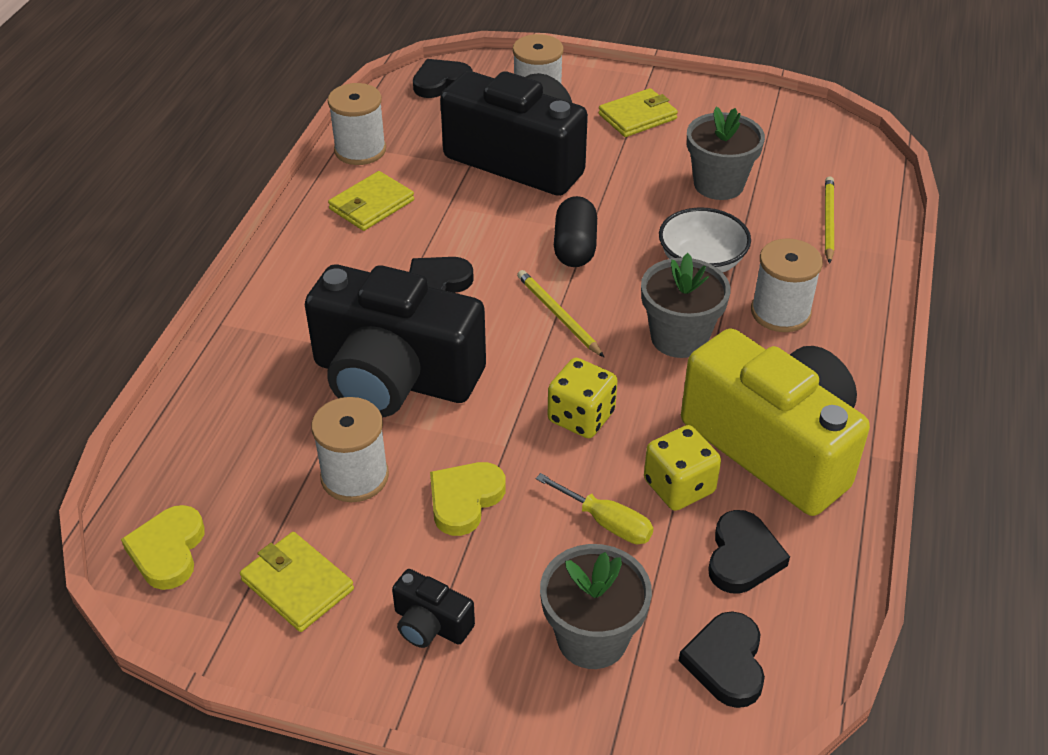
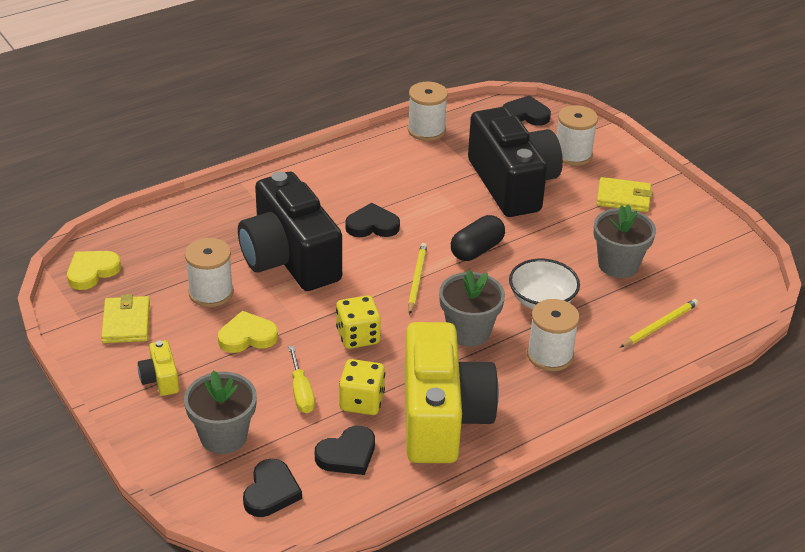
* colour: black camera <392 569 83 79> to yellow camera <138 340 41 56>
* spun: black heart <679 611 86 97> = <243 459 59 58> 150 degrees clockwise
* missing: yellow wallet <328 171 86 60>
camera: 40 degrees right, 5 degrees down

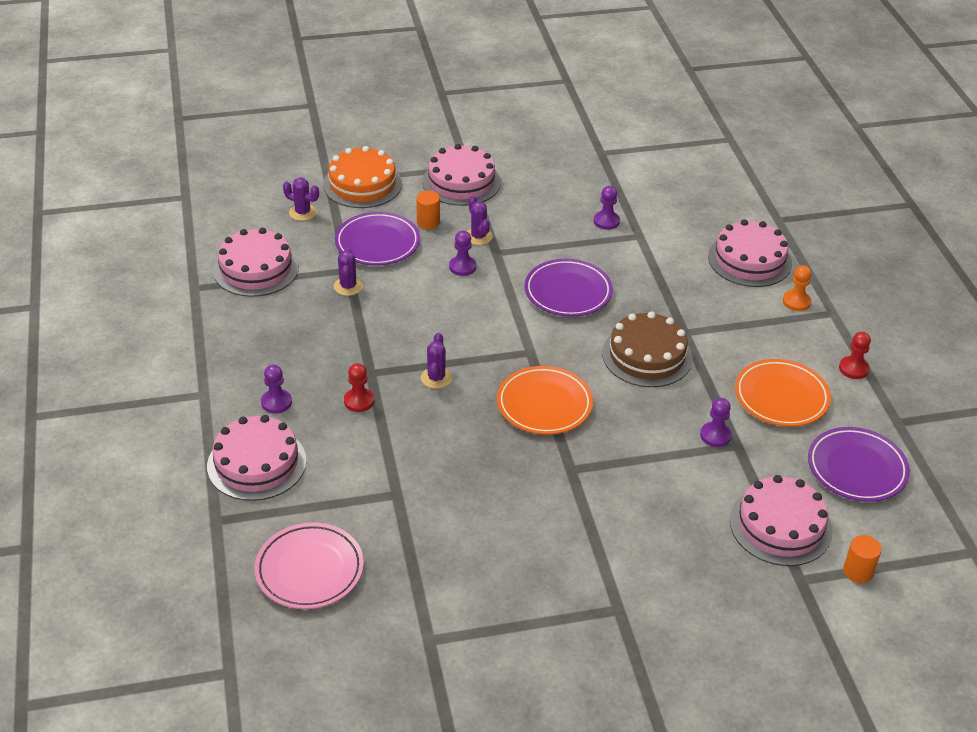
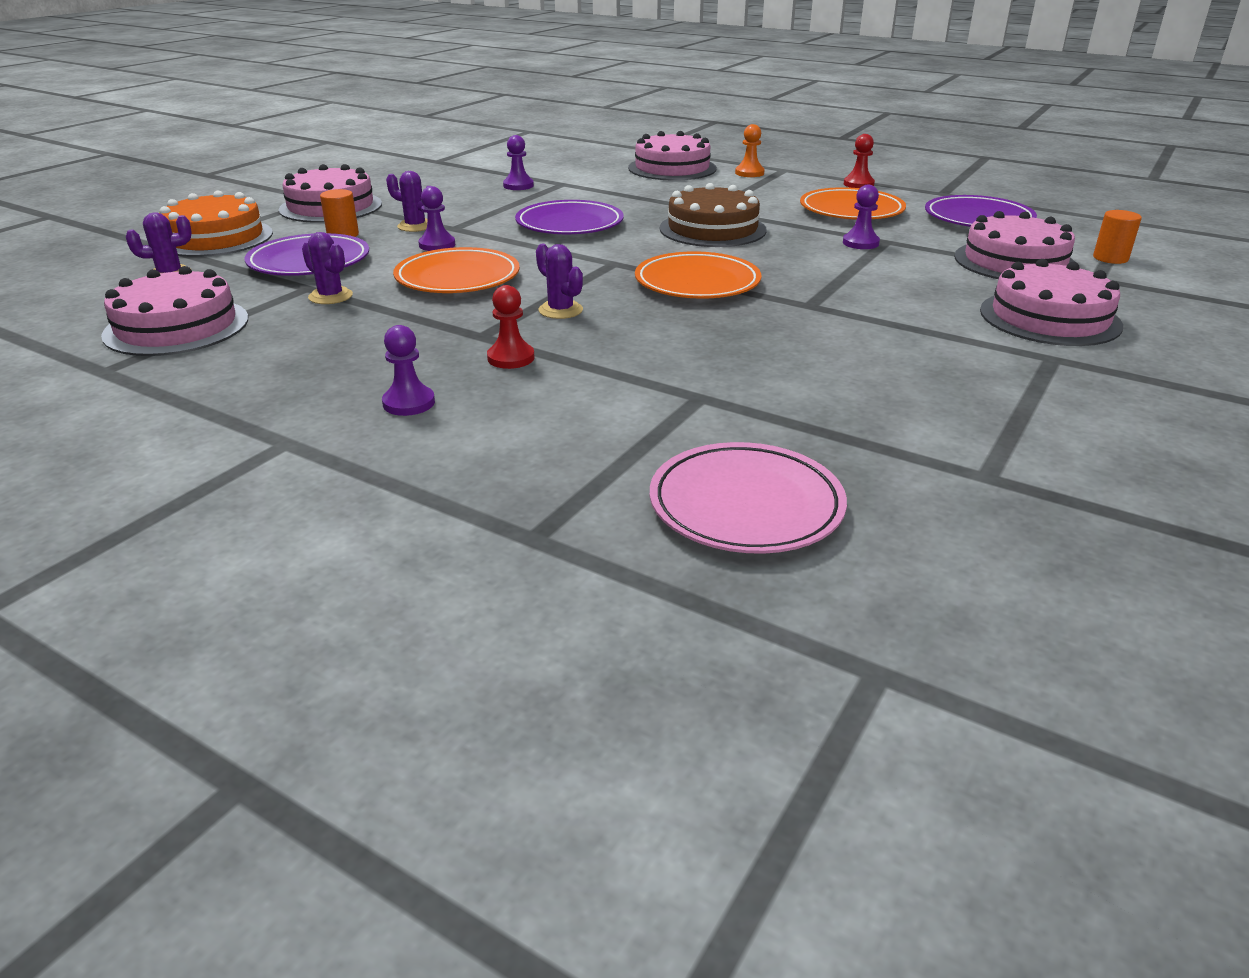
* appeared: orange plate <393 247 127 46>
* relocated: pink cake <207 415 99 86> to <980 259 143 87>
camera: 45 degrees left, 10 degrees down

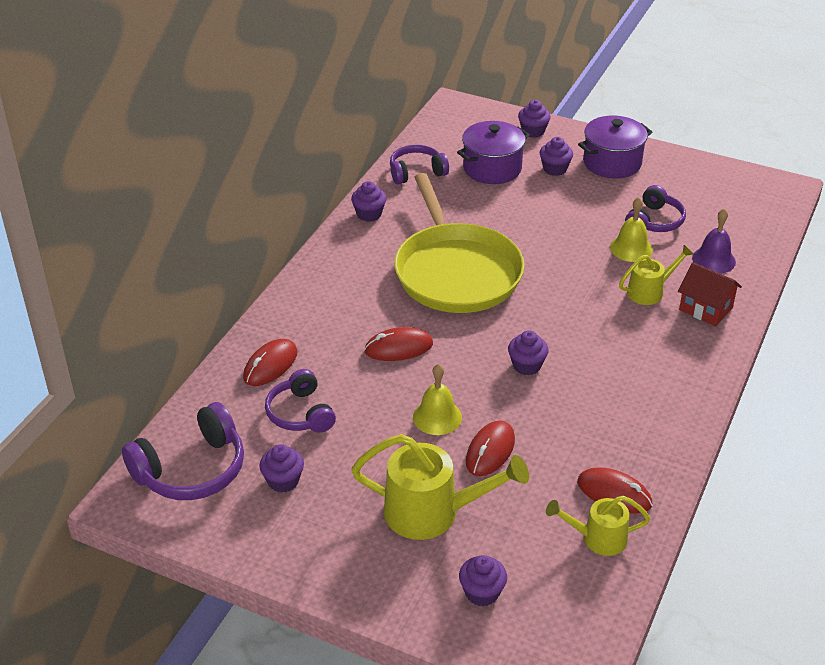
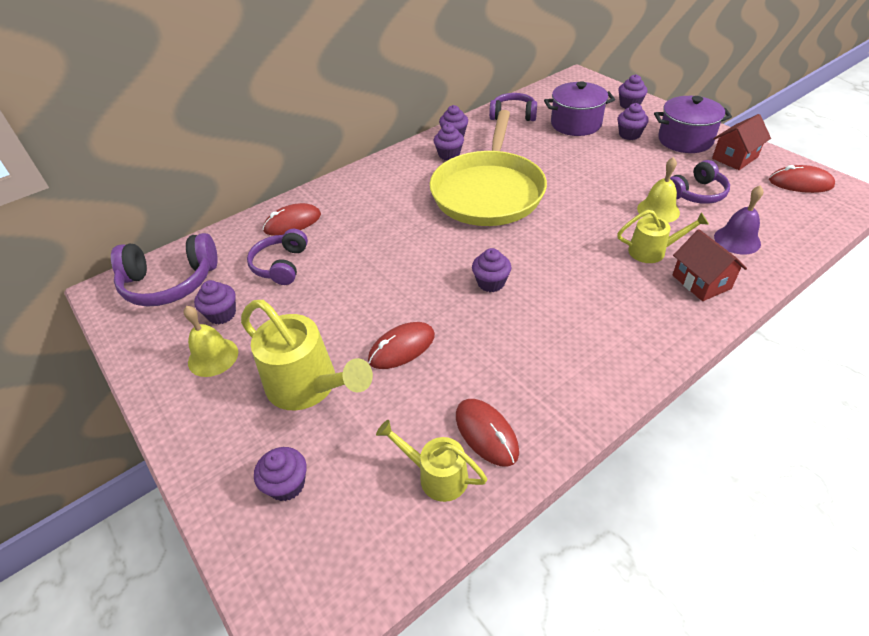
* relocated: yellow bell <413 364 49 71> to <184 306 54 71>
* appeared: purple cupcake <434 124 30 37>
* appeared: red house <712 114 59 56>
* relocated: red mouse <364 327 69 34> to <769 165 66 28>
camera: 30 degrees right, 5 degrees up

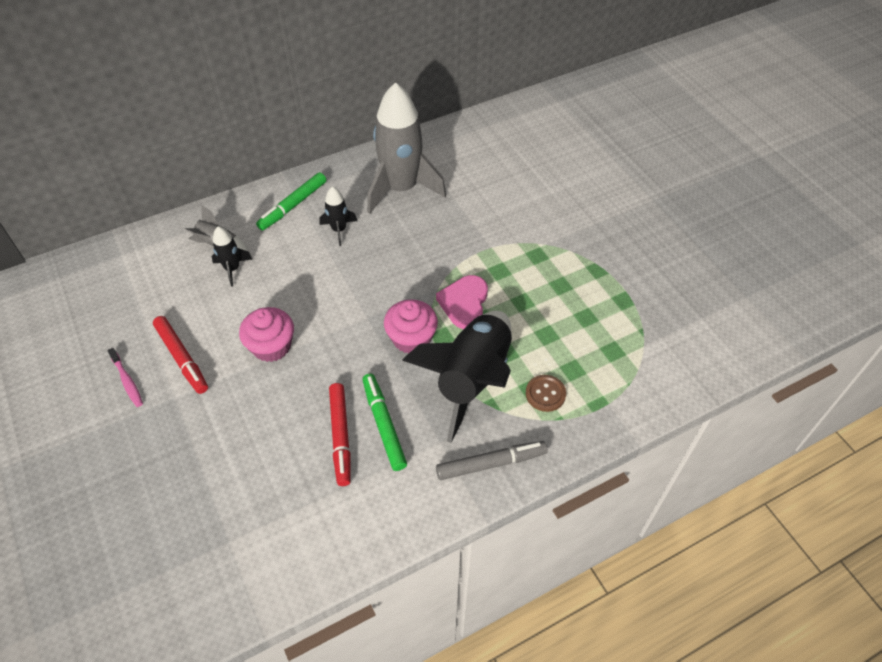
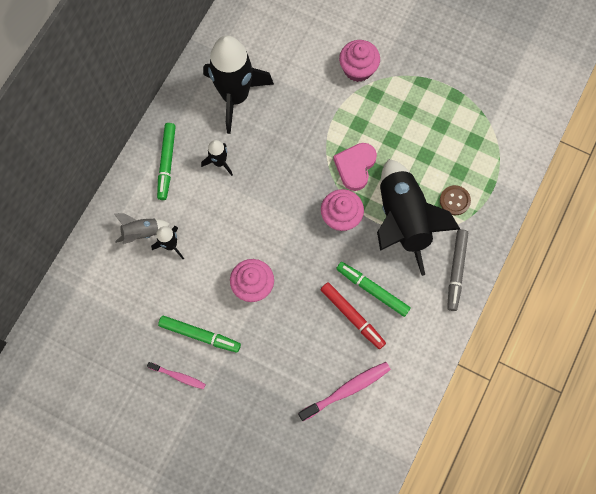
* colour: red marker <153 316 55 78> to green marker <158 316 83 37>
* colour: grey rocket <367 82 79 132> to black rocket <203 35 71 99>
* appeared: pink toothbrush <298 362 93 59>
* spun: pink heart <436 275 52 54> = <333 143 44 48> 45 degrees clockwise
* appeared: pink cupcake <339 40 41 42>
* spun: grey marker <436 441 112 39> = <447 229 21 82> 150 degrees clockwise
camera: 35 degrees left, 20 degrees up

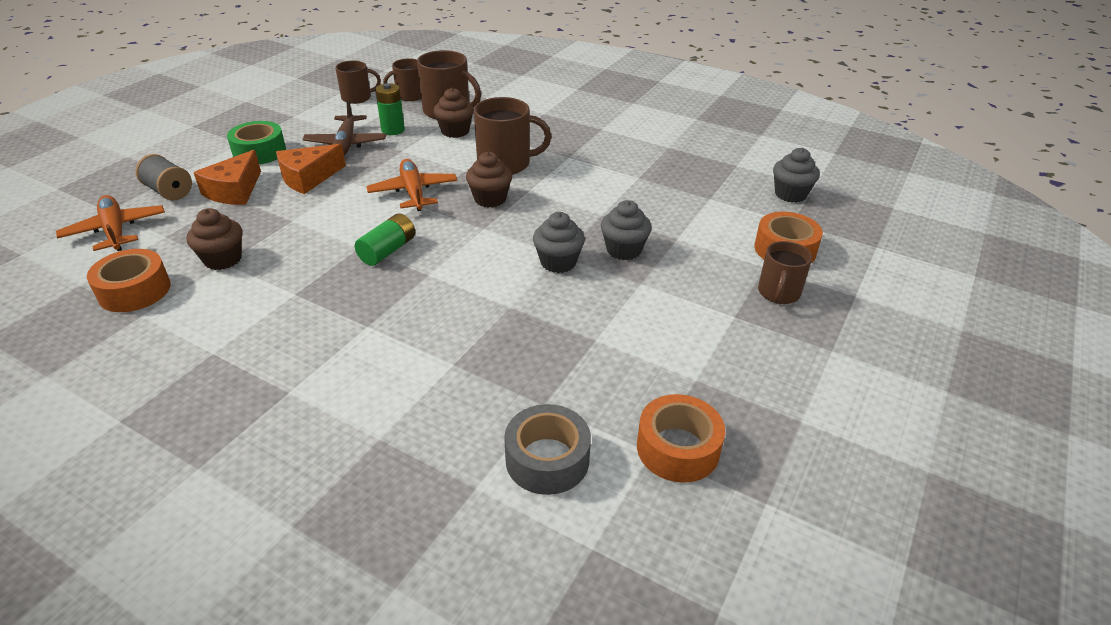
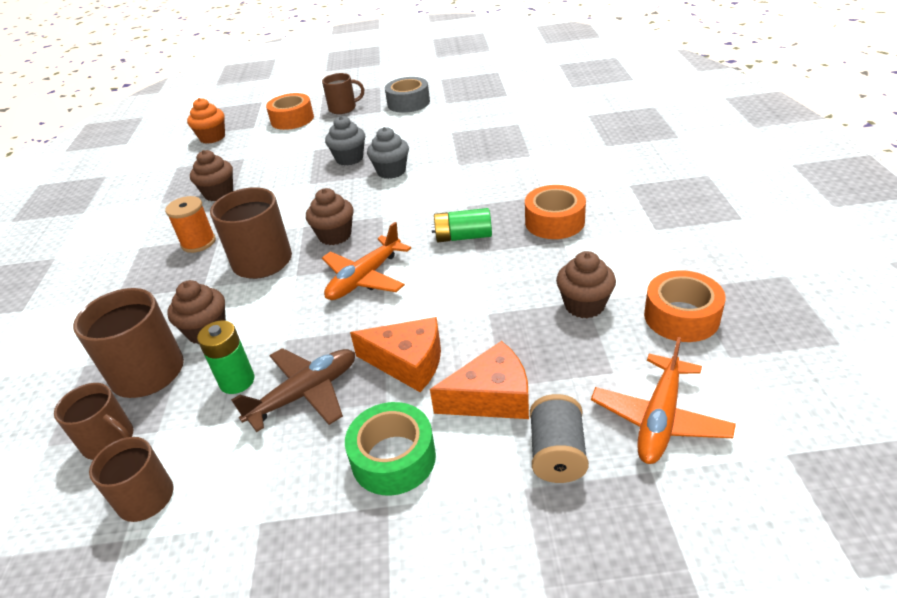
* appeared: orange spool <165 196 51 57>
* colour: grey cupcake <773 148 47 55> to orange cupcake <187 98 38 46>
* appeared: brown cupcake <190 150 43 51>
* relocated: grey tape <504 404 87 91> to <385 77 45 36>
* relocated: orange tape <637 394 88 89> to <525 185 61 54>
camera: 120 degrees left, 0 degrees up

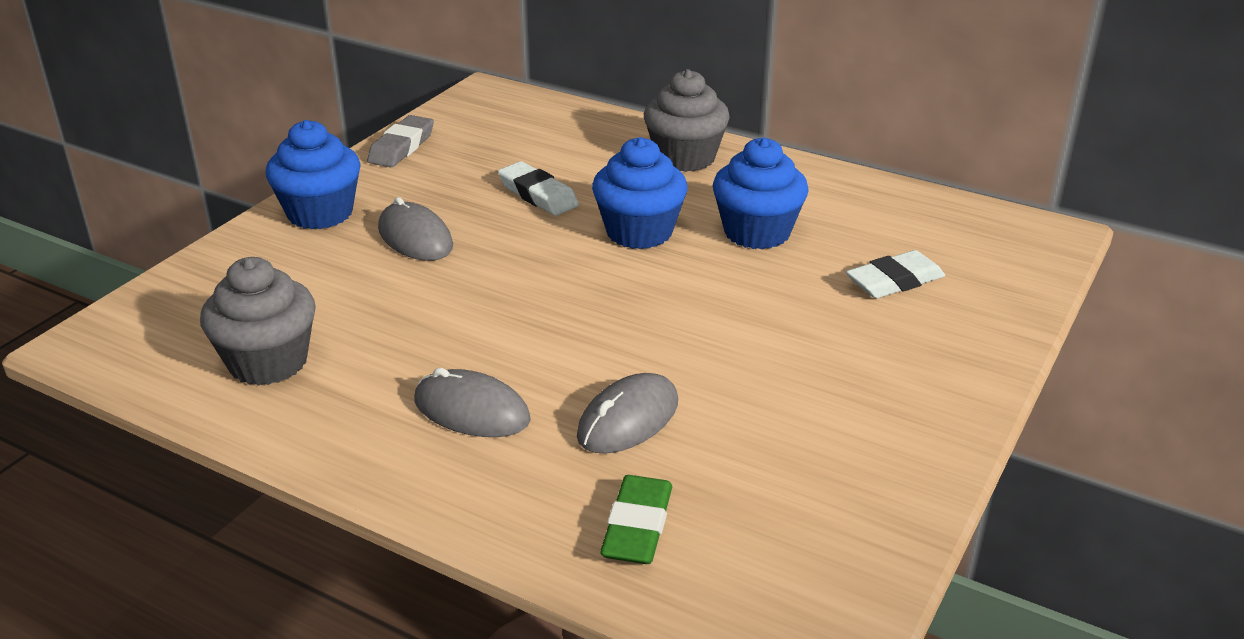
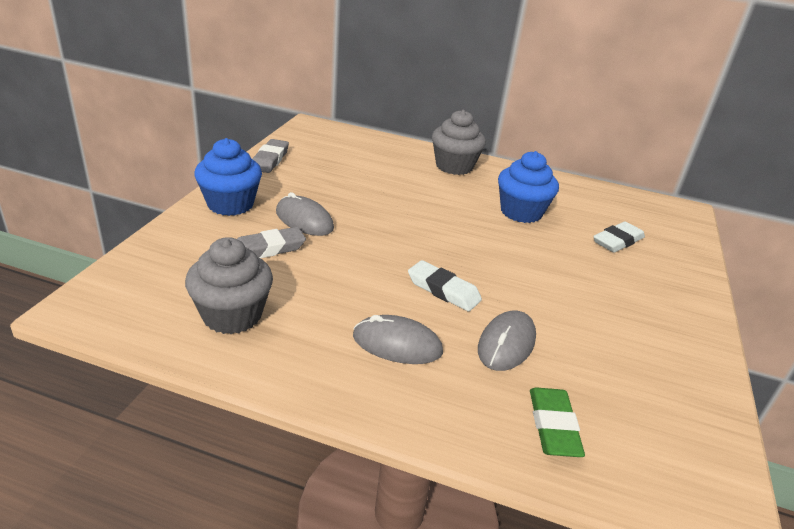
* appeared: grey eraser <237 227 69 31>
* relocated: white eraser <498 161 81 55> to <408 260 74 51>
* missing: blue cupcake <592 137 96 112>
camera: 15 degrees left, 0 degrees up

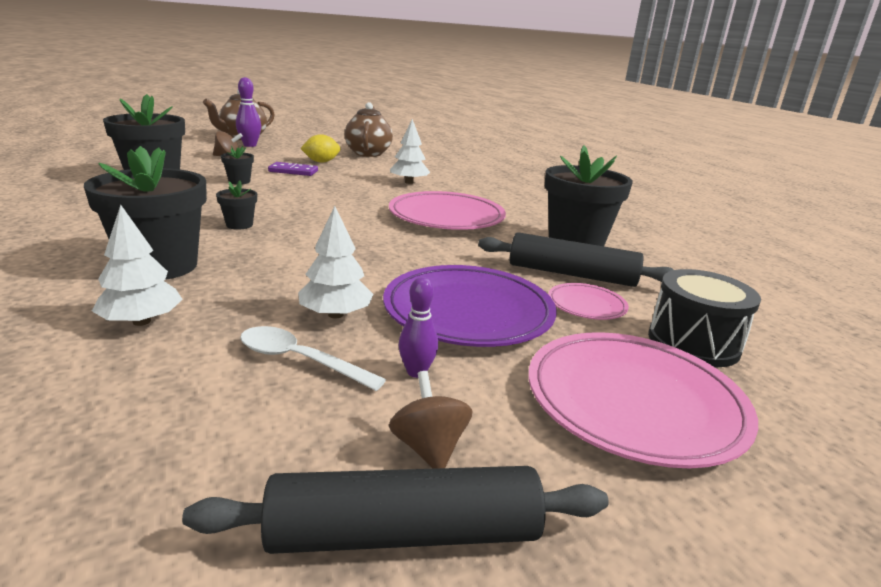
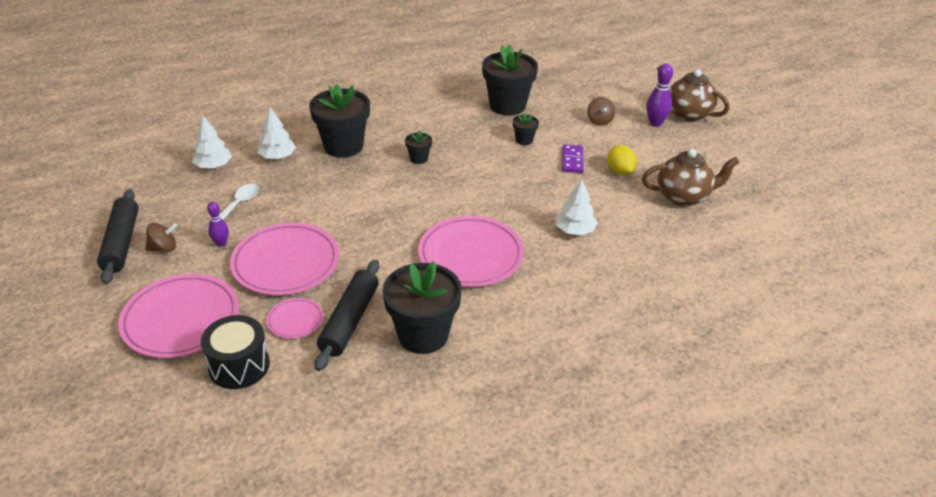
* relocated: white tree <298 206 75 112> to <192 116 40 53>
* colour: purple plate <383 265 174 82> to pink plate <230 223 109 72>
camera: 90 degrees right, 15 degrees up

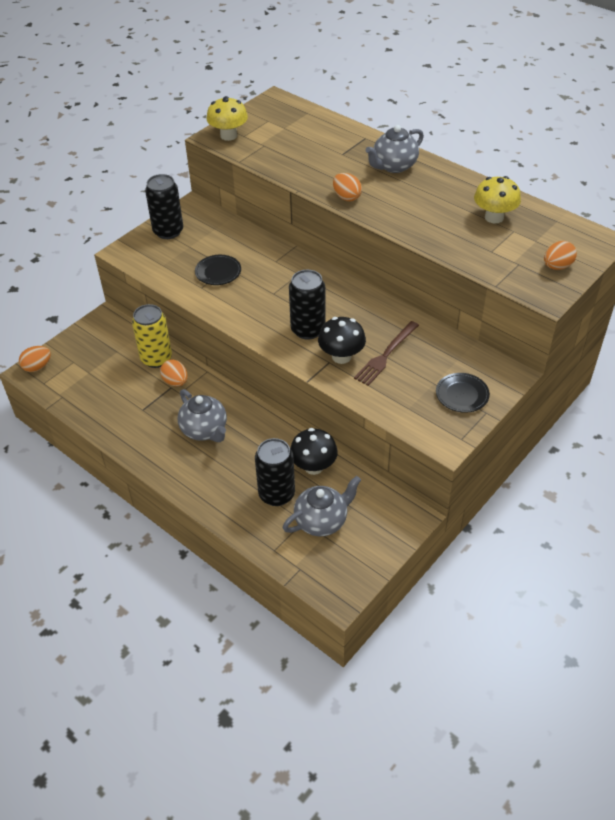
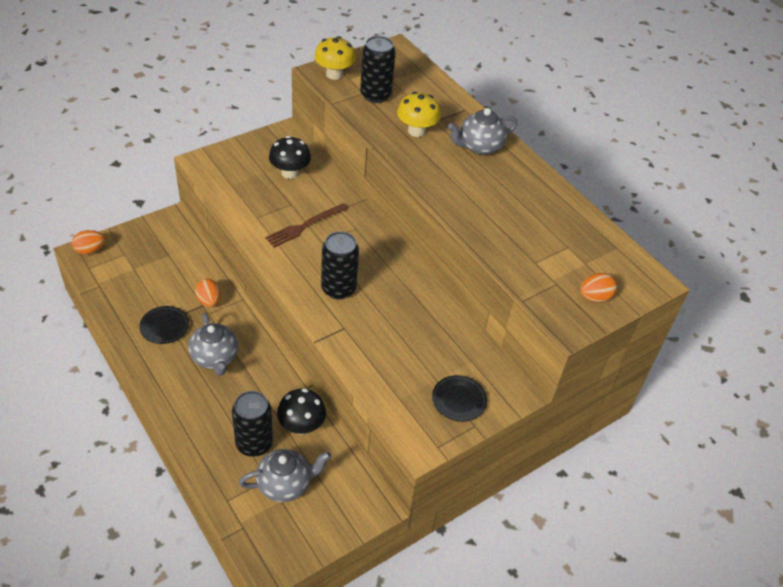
* relocated: black plate <195 255 46 30> to <139 306 50 38>
* relocated: brown fork <354 321 65 65> to <265 203 84 45>
* relocated: black mushroom <318 317 48 47> to <269 136 42 43>
* relocated: black can <145 174 38 65> to <360 36 36 67>
* relocated: yellow mushroom <474 176 47 48> to <397 92 44 45>
* missing: yellow can <132 304 40 64>
* missing: orange egg <333 173 29 28>
camera: 10 degrees right, 0 degrees up

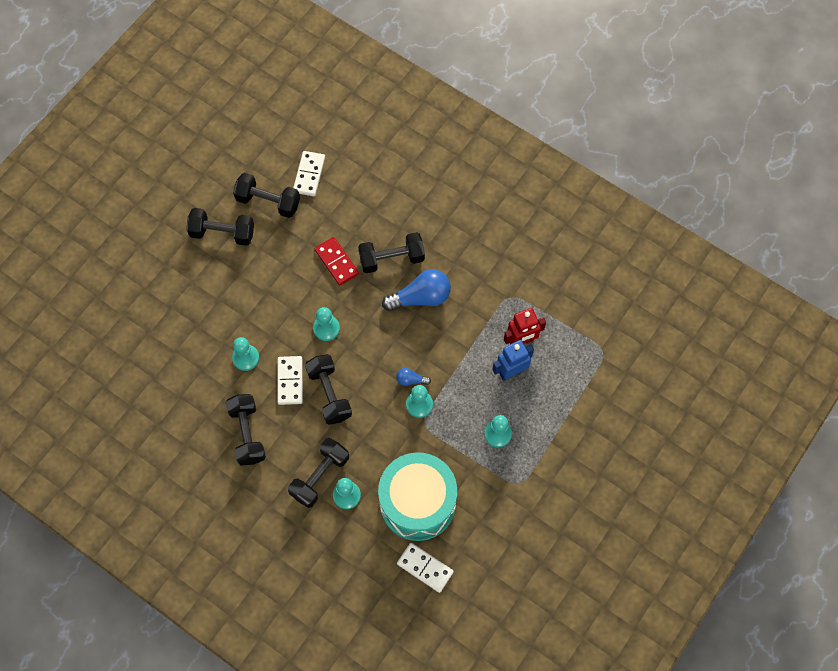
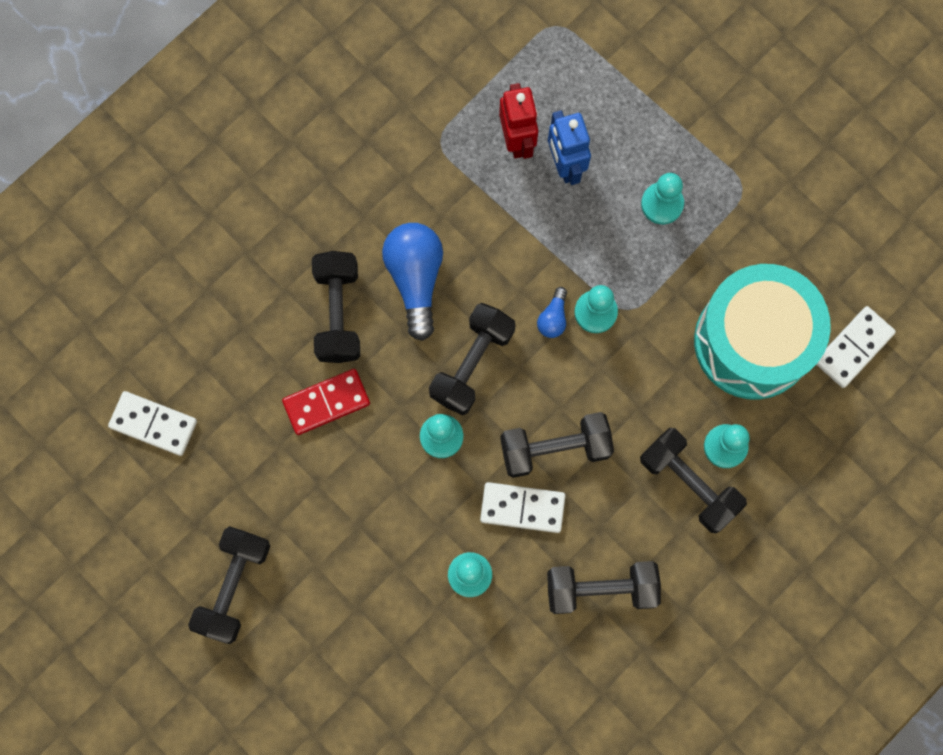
* relocated: black dumbbell <233 173 67 45> to <429 303 86 112>
camera: 80 degrees left, 10 degrees up

